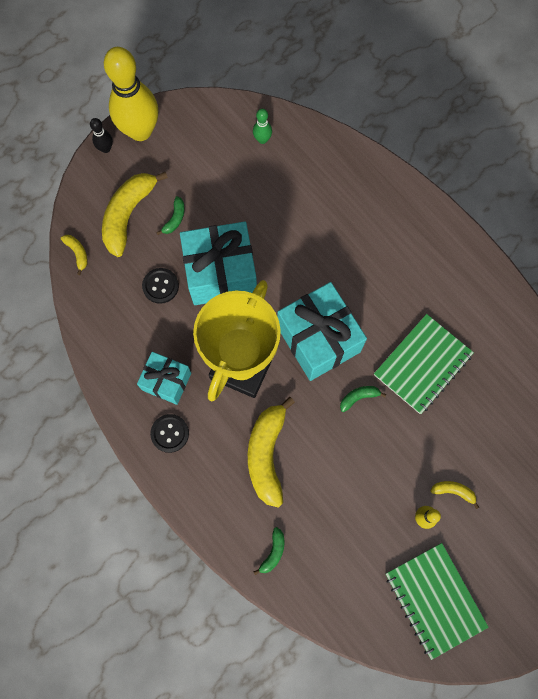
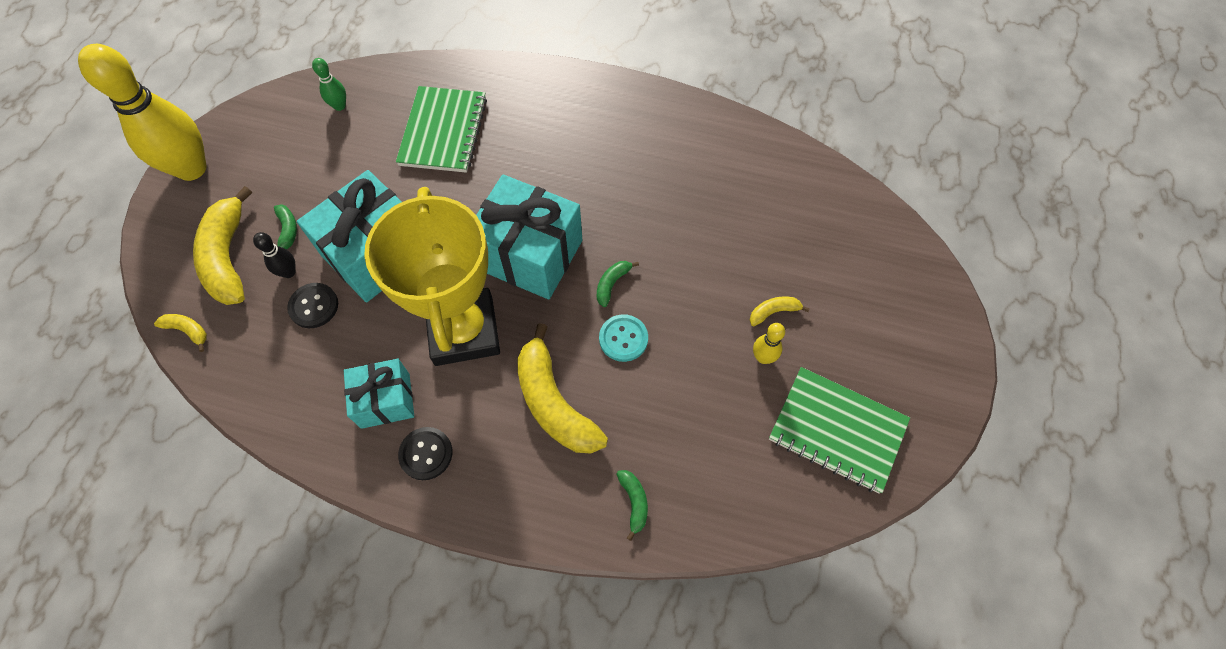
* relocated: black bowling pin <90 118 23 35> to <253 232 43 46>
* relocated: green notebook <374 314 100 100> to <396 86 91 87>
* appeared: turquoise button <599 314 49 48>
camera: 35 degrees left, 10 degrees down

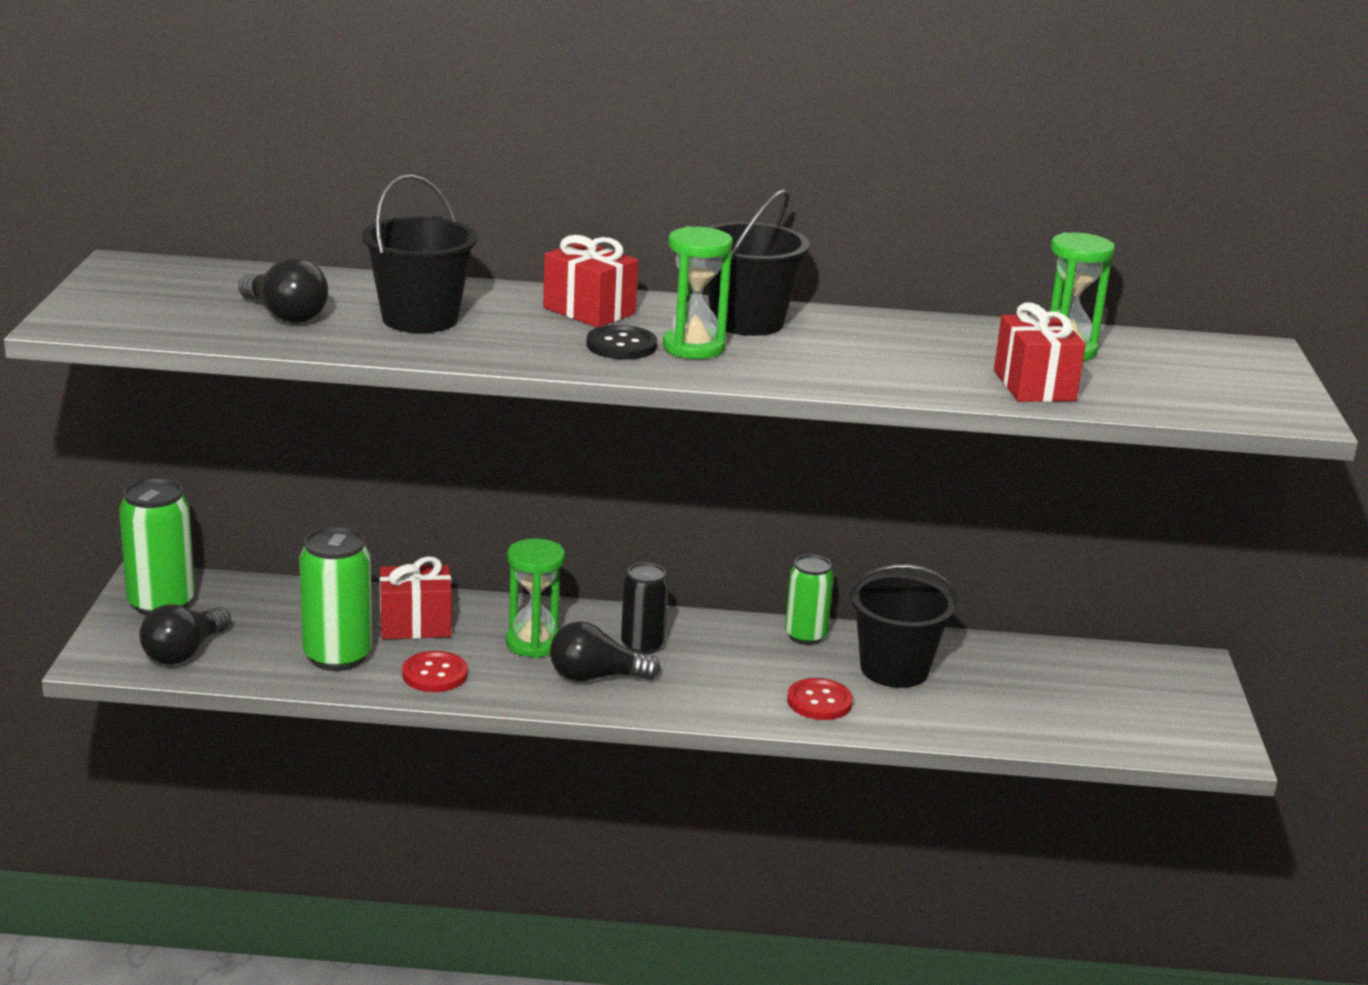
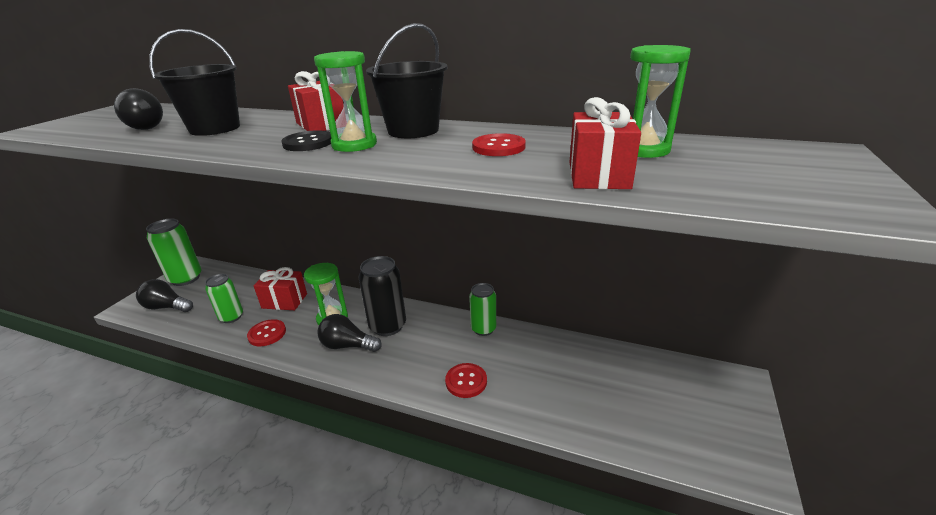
* spun: black light bulb <139 604 92 61> = <136 279 57 33> 60 degrees clockwise
* size: green can <299 526 73 145> = <205 274 38 49> x0.66
* size: black can <621 563 48 92> = <359 256 47 80> x1.52
* appeared: red button <472 133 54 23>
* missing: black bucket <849 564 108 124>
camera: 20 degrees right, 5 degrees up

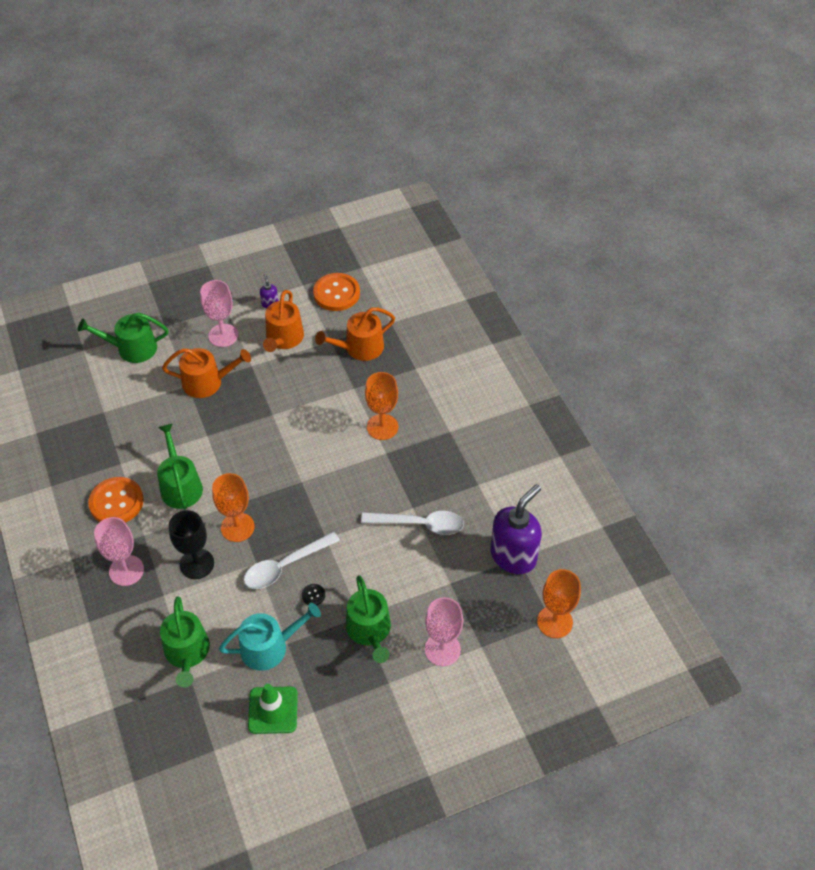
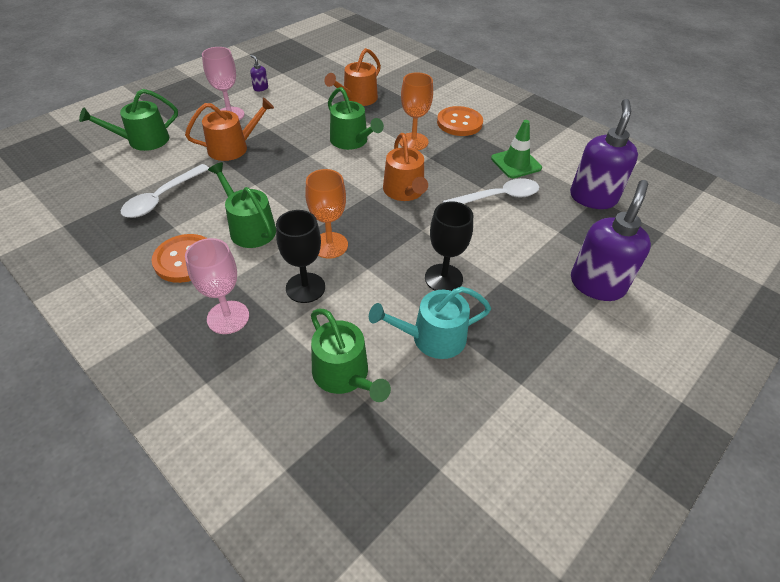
* relocated: white spoon <244 532 96 57> to <121 164 88 54>
* relocated: green watering can <346 575 45 88> to <328 87 56 63>
* spun: turquoise watering can <219 603 102 68> = <369 286 122 73> 150 degrees counterclockwise
* relocated: orange watering can <263 290 41 62> to <383 133 45 68>
* exchanged: black button <302 584 23 21> to black goblet <425 201 48 90>
* relocated: orange button <313 273 47 38> to <437 106 46 30>
* relocated: green traffic cone <248 684 50 50> to <491 120 51 58>
* exchanged: pink goblet <425 597 38 69> to purple soap dispenser <571 180 80 121>
* missing: orange goblet <537 569 44 69>
camera: 25 degrees left, 5 degrees down

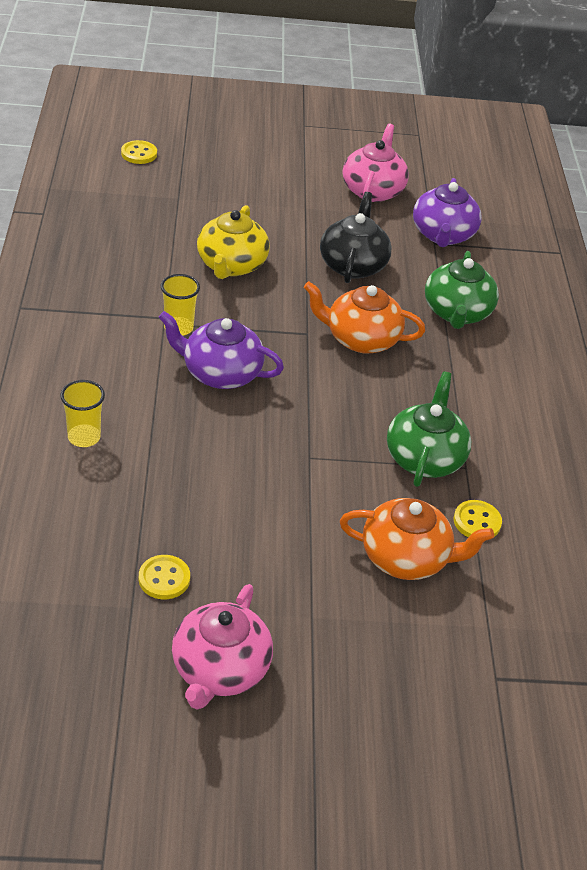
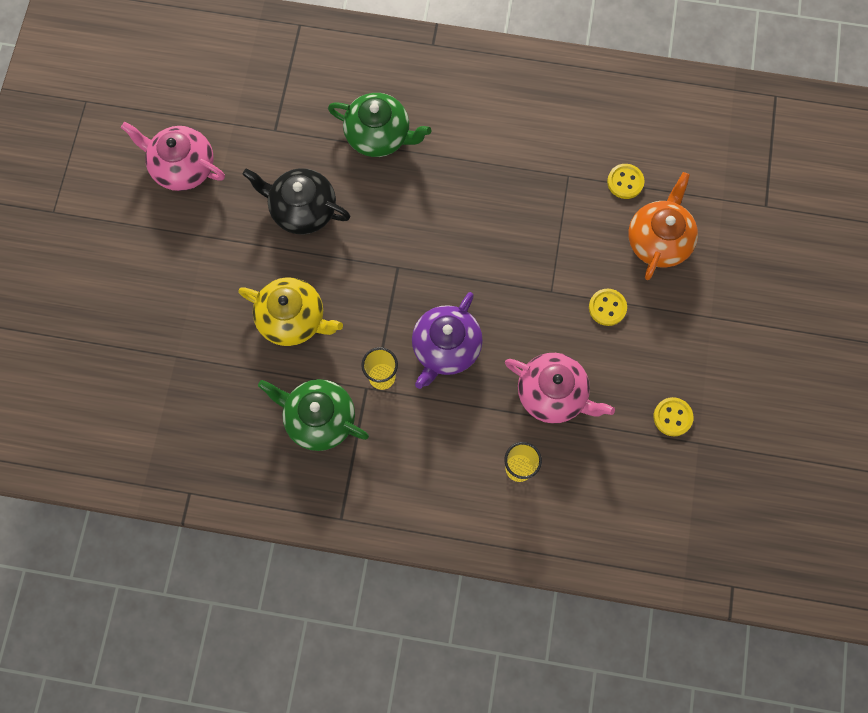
* relocated: green teapot <387 372 84 115> to <258 379 111 72>
* relocated: pink teapot <172 584 101 126> to <505 353 110 70>
* relocated: yellow button <121 140 36 24> to <589 288 38 38>
* missing: orange teapot <304 281 121 72>
* missing: purple teapot <413 178 69 69>
camera: 75 degrees left, 30 degrees up

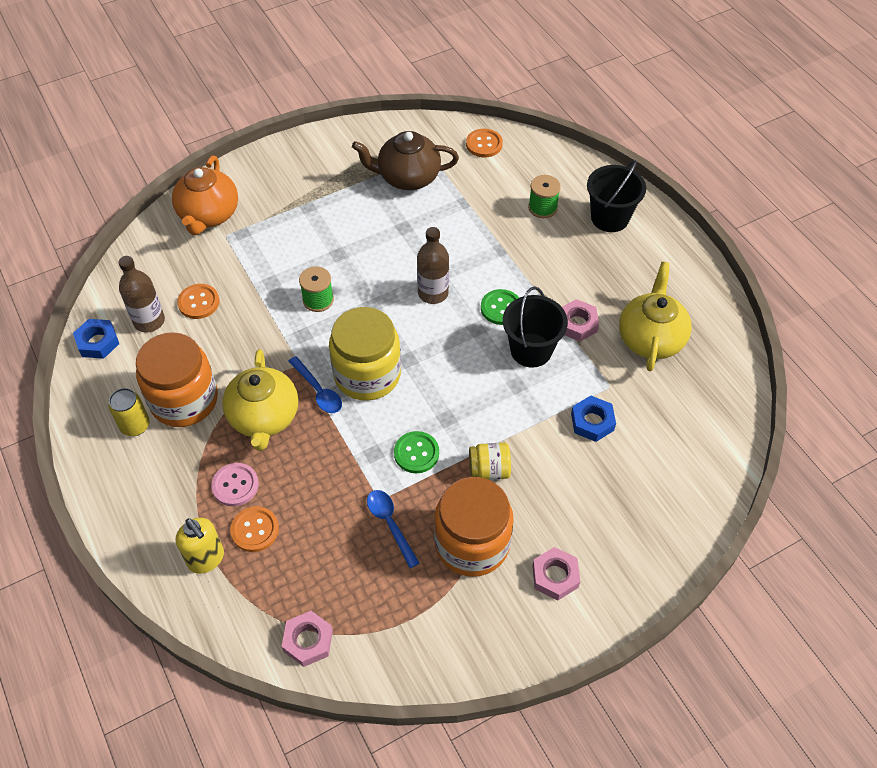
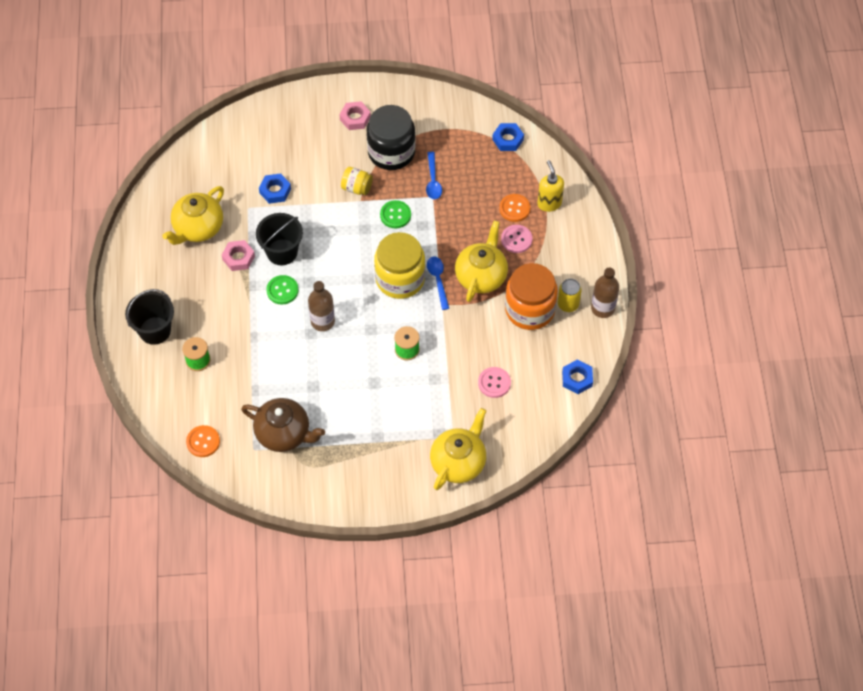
* colour: orange jar <434 477 80 100> to black jar <367 105 49 65>
* colour: orange teapot <172 156 66 79> to yellow teapot <430 408 56 82>
* colour: orange button <177 284 43 35> to pink button <478 367 33 31>
* colour: pink nut <281 611 52 56> to blue nut <492 123 32 28>
* relocated: brown bottle <118 256 47 77> to <591 268 28 50>
camera: 155 degrees left, 5 degrees up

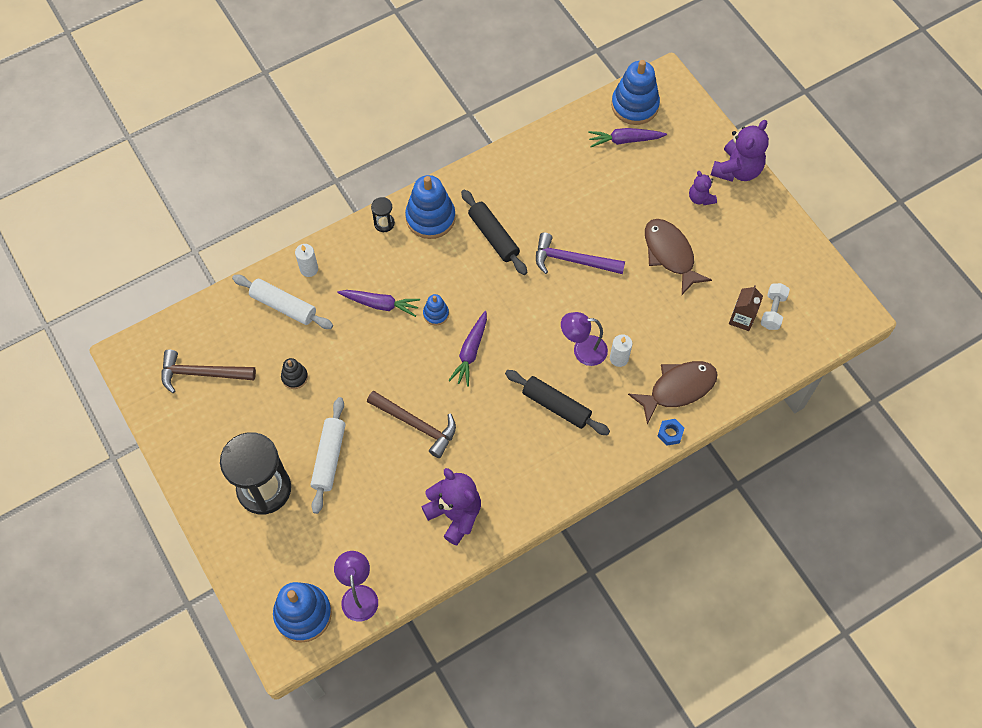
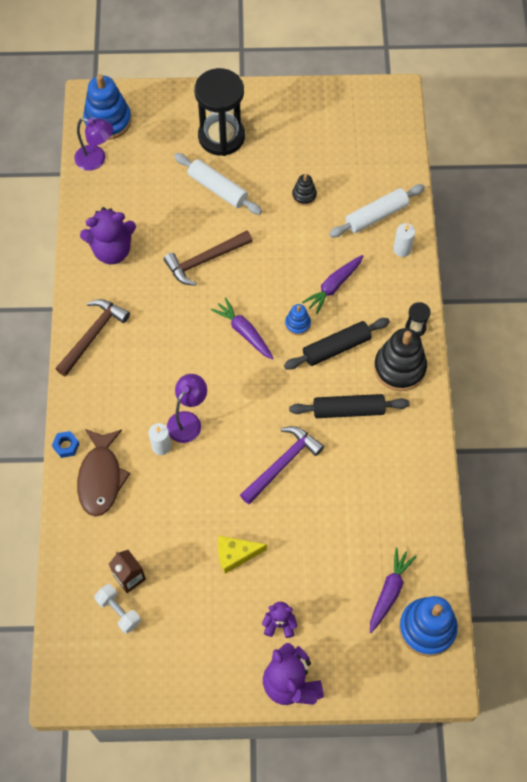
* relocated: brown hammer <161 350 95 43> to <55 299 75 78>
* exchanged: brown fish <645 219 67 76> to yellow cheese <218 536 49 38>
* relocated: black rolling pin <505 370 105 66> to <284 318 106 52>
* colour: blue stacking toy <405 175 50 64> to black stacking toy <374 328 53 63>
camera: 120 degrees right, 0 degrees up

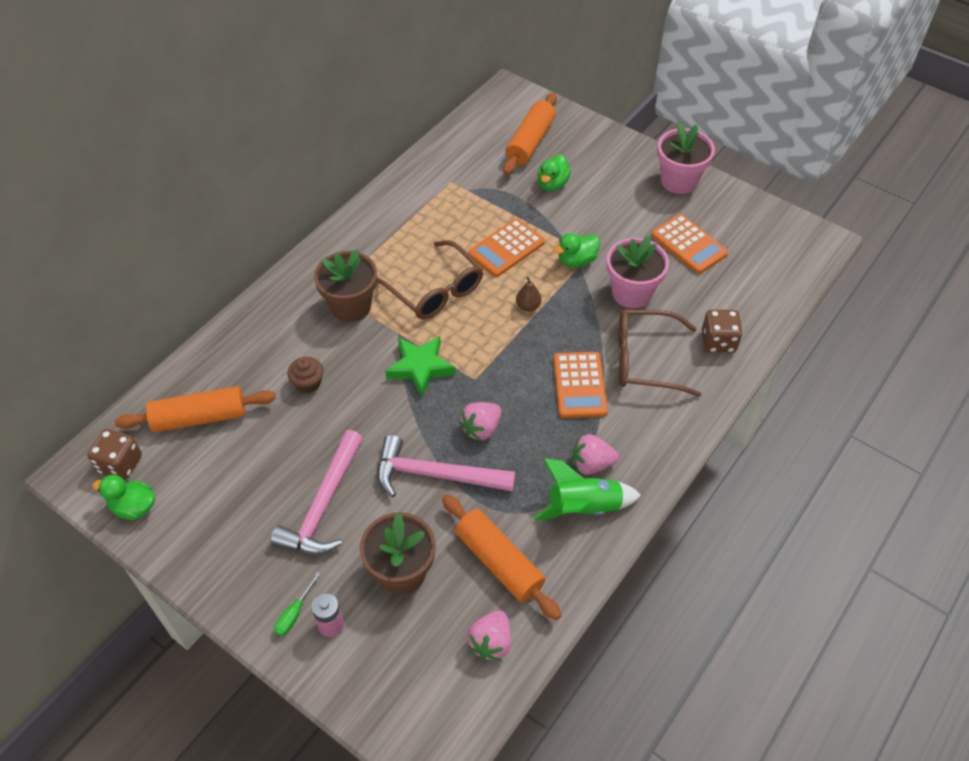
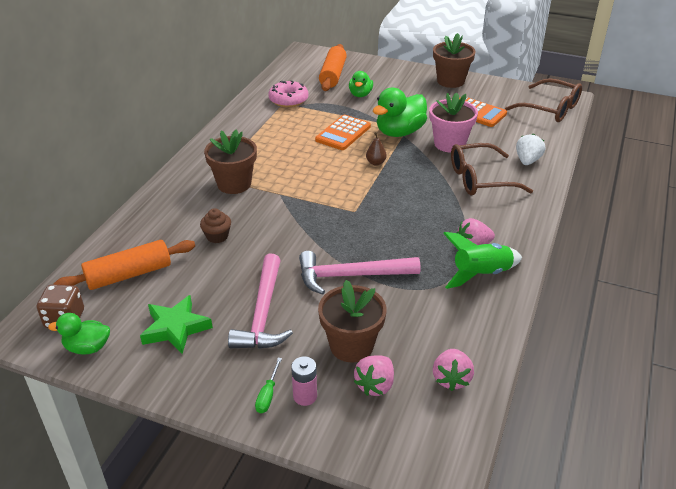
* relocated: green star <385 336 71 61> to <140 295 73 59>
* appeared: pink donut <268 80 40 27>
* relocated: pink strawberry <459 402 42 39> to <354 355 40 41>
* size: green duck <553 233 47 34> = <373 88 54 49> x1.69
* colour: pink flower pot <657 123 58 71> to brown flower pot <433 33 43 55>
* relocated: brown glasses <377 240 106 79> to <505 78 77 44>
* exchanged: brown dice <702 310 41 43> to white strawberry <516 134 29 31>
* missing: orange rolling pin <442 494 120 126>
* missing: orange calculator <553 352 55 66>
camera: 15 degrees left, 15 degrees down

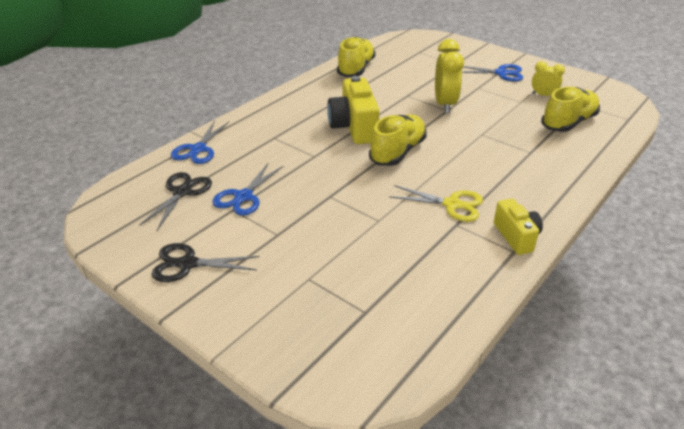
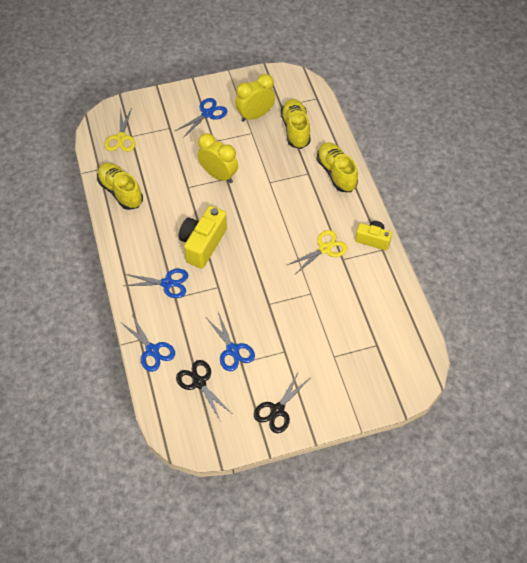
* appeared: yellow scissors <105 108 31 44>
* appeared: blue scissors <124 269 64 29>
* spun: yellow camera <327 76 53 68> = <179 206 48 63> 90 degrees clockwise
* size: yellow clock <532 61 33 35> = <235 74 40 48> x1.74
* relocated: yellow shoe <369 114 58 52> to <317 142 41 50>
camera: 55 degrees left, 20 degrees up

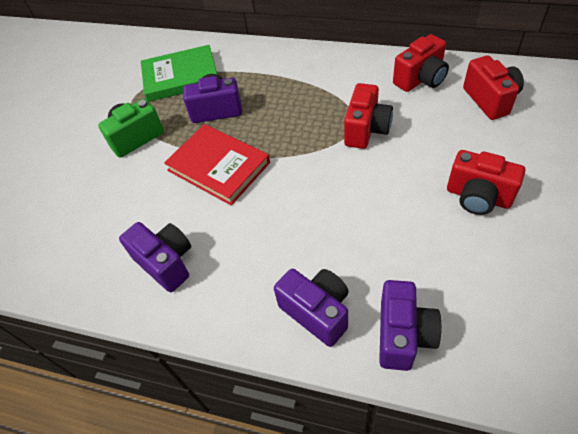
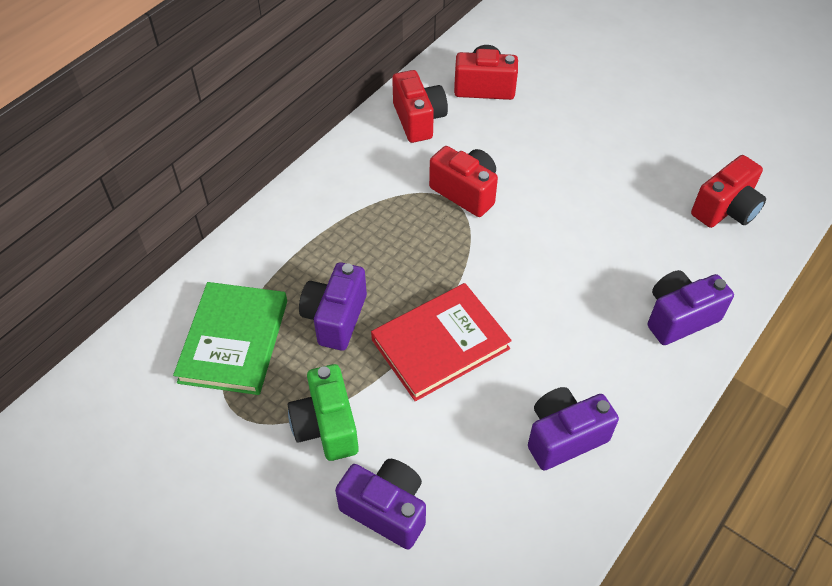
* relocated: purple camera <379 280 63 91> to <335 459 91 91>
* relocated: red camera <447 150 78 65> to <691 155 75 73>
camera: 75 degrees left, 0 degrees up

